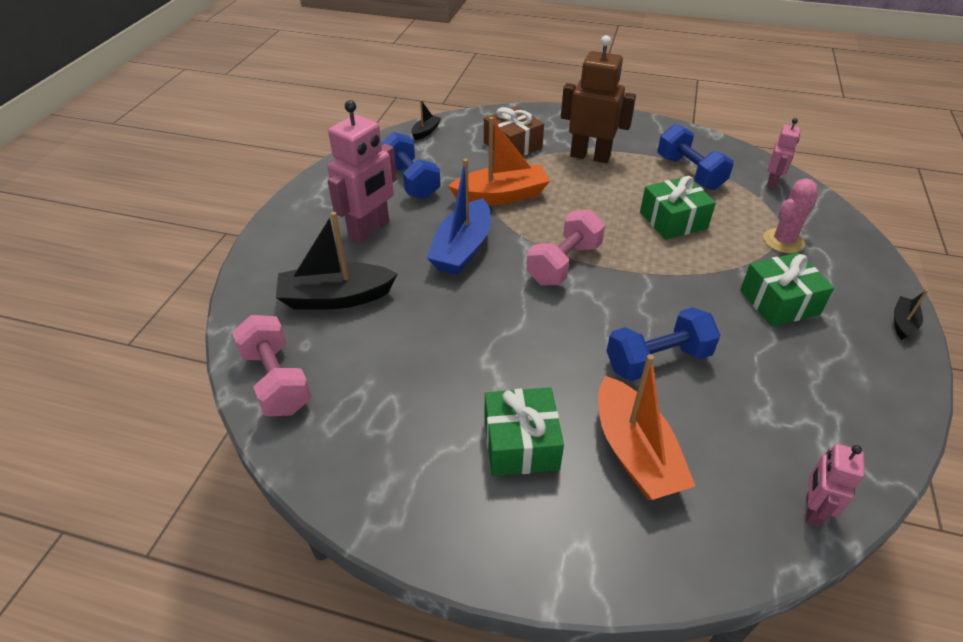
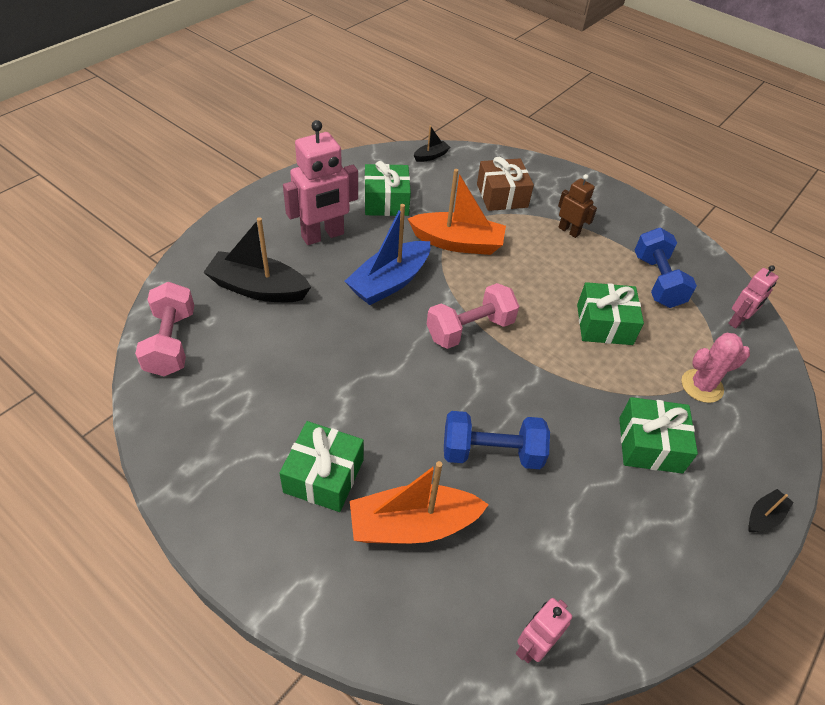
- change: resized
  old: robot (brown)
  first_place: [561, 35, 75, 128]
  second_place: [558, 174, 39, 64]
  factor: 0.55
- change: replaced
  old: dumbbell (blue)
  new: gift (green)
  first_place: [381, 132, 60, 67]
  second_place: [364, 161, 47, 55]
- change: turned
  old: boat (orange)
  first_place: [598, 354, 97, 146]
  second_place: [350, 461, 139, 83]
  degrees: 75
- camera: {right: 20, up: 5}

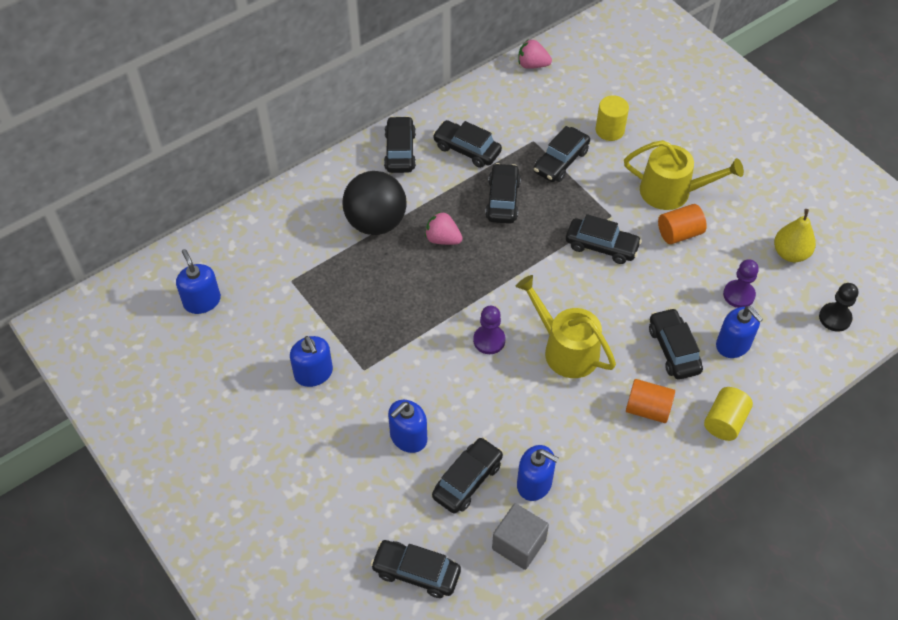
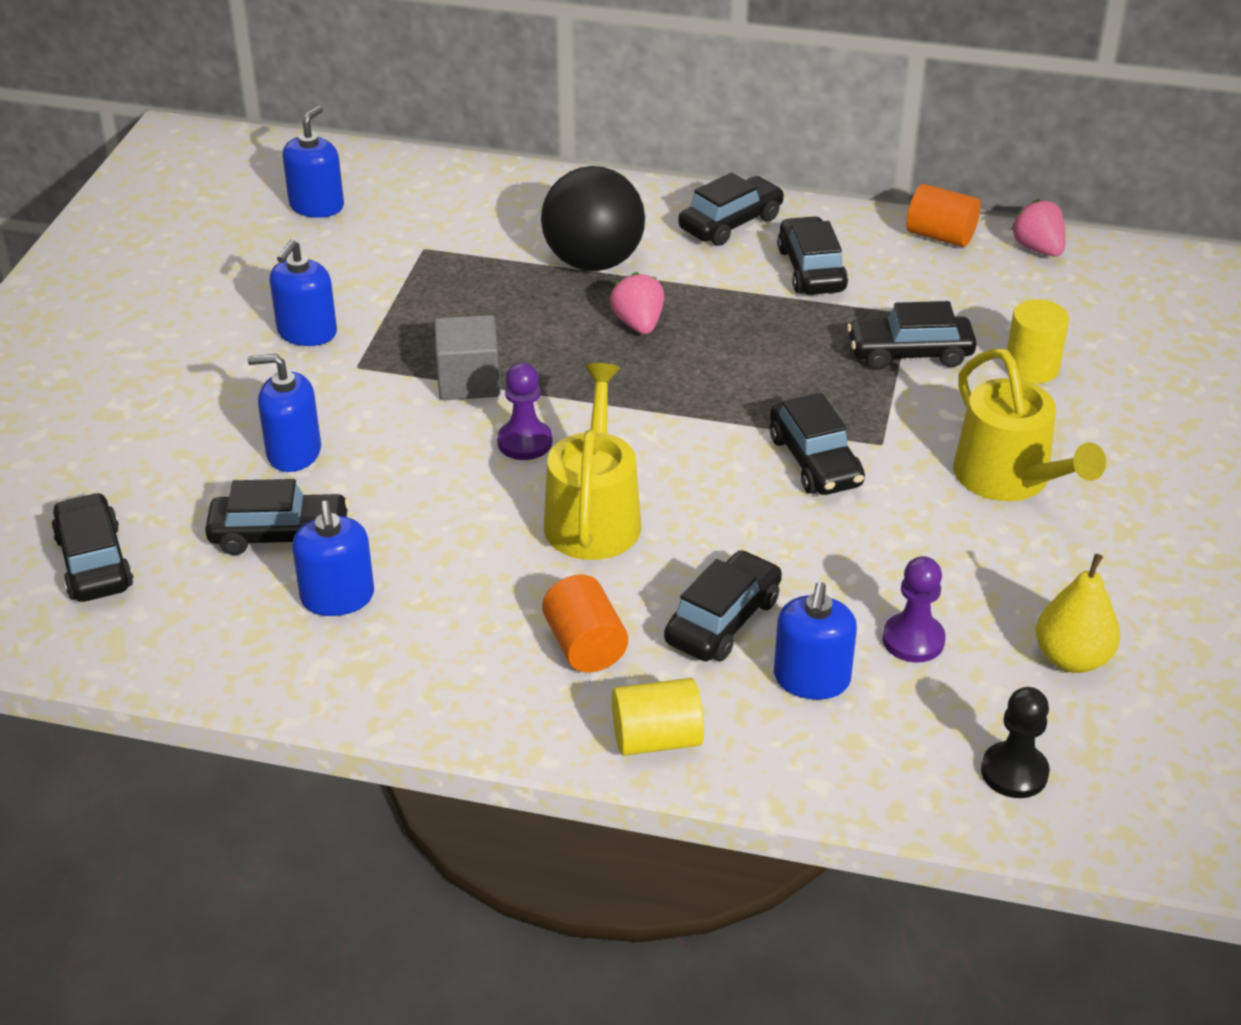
- change: removed
  old: car (black)
  first_place: [485, 163, 36, 61]
- change: moved
  old: cylinder (orange)
  first_place: [658, 204, 49, 40]
  second_place: [907, 184, 74, 63]
- change: moved
  old: cube (grey)
  first_place: [492, 503, 57, 67]
  second_place: [434, 315, 66, 85]
- camera: {right: 50, up: -15}

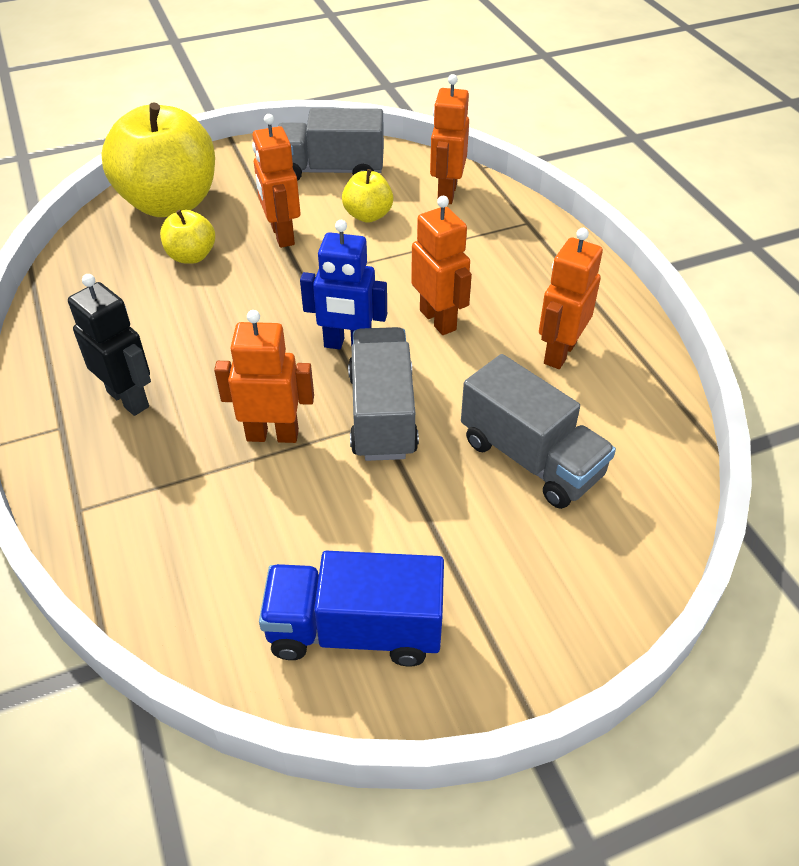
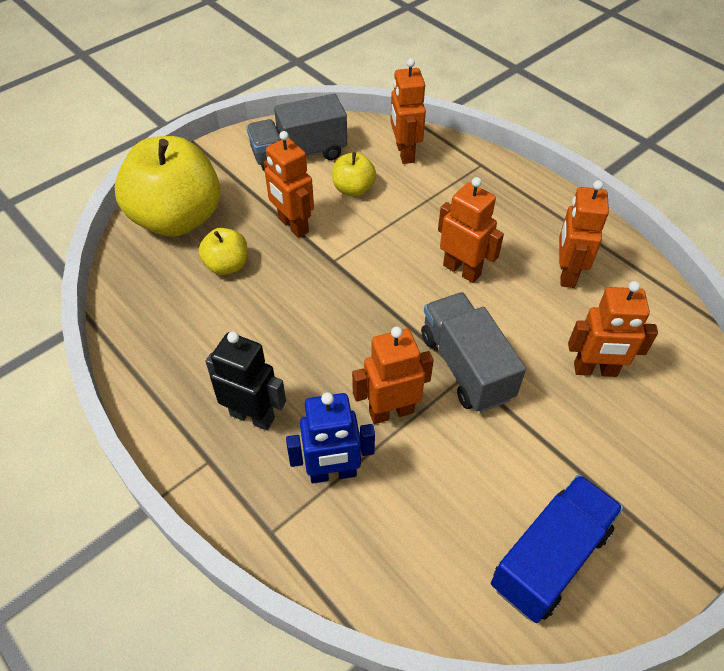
- change: moved
  old: robot (blue)
  first_place: [300, 220, 87, 129]
  second_place: [286, 392, 89, 91]
- change: replaced
  old: truck (grey)
  new: robot (orange)
  first_place: [461, 354, 155, 155]
  second_place: [568, 281, 90, 96]
- change: turned
  old: truck (blue)
  first_place: [259, 551, 185, 116]
  second_place: [491, 474, 132, 149]
  degrees: 150
- camera: {right: -20, up: 5}

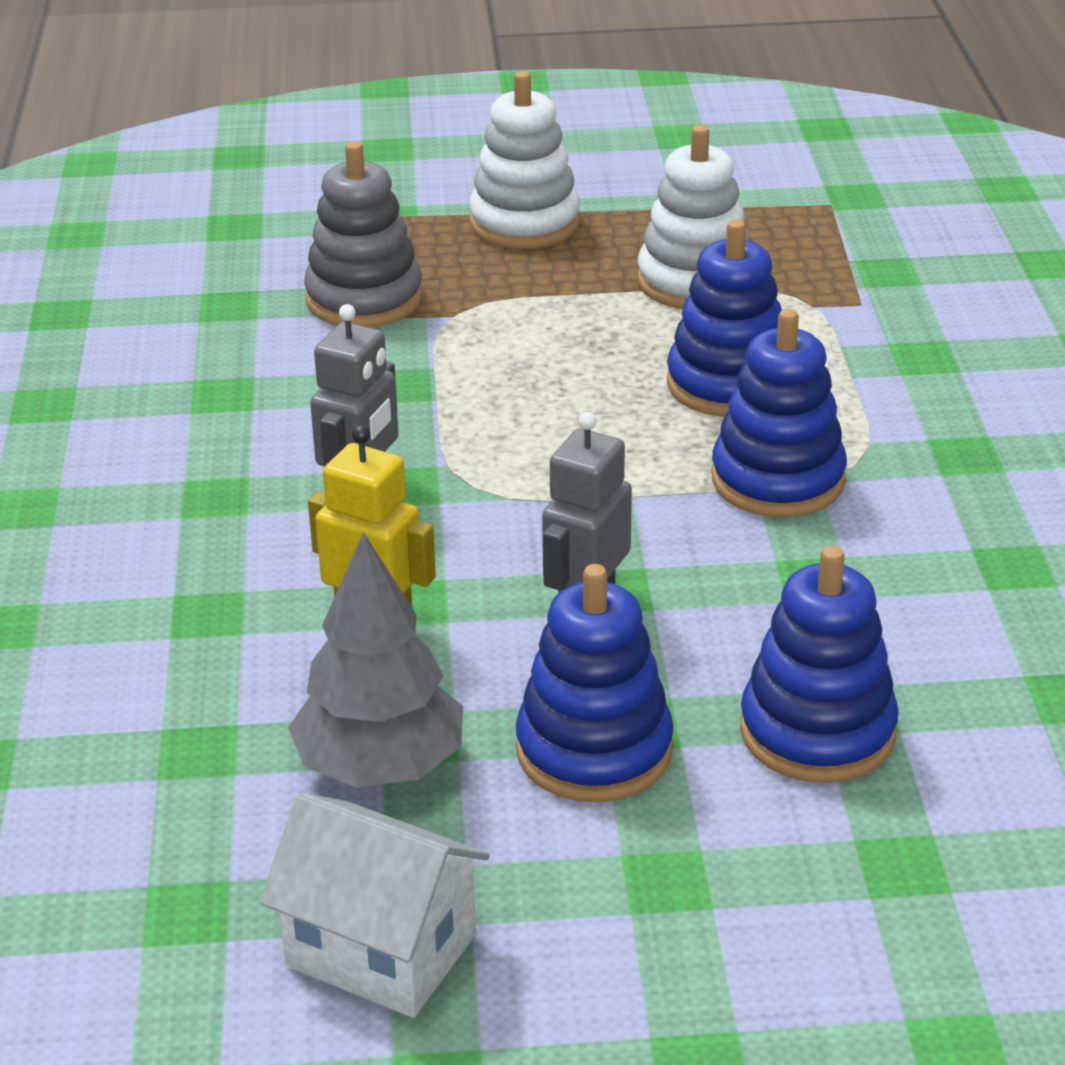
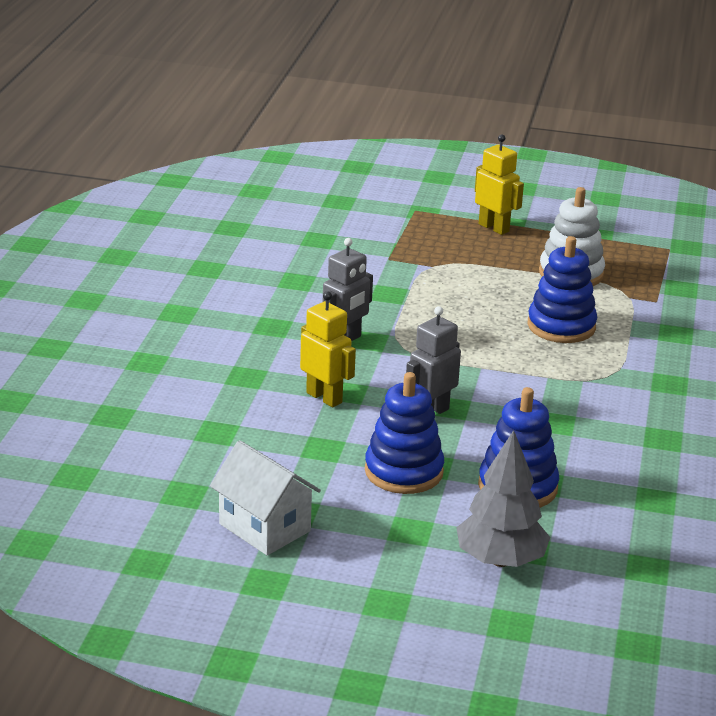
- change: replaced
  old: stacking toy (white)
  new: robot (yellow)
  first_place: [469, 71, 111, 178]
  second_place: [475, 134, 49, 101]
- change: removed
  old: stacking toy (grey)
  first_place: [304, 142, 119, 185]
- change: removed
  old: stacking toy (blue)
  first_place: [712, 309, 135, 208]
- change: moved
  old: tree (grey)
  first_place: [288, 532, 175, 255]
  second_place: [456, 430, 95, 137]
- camera: {right: 15, up: -5}

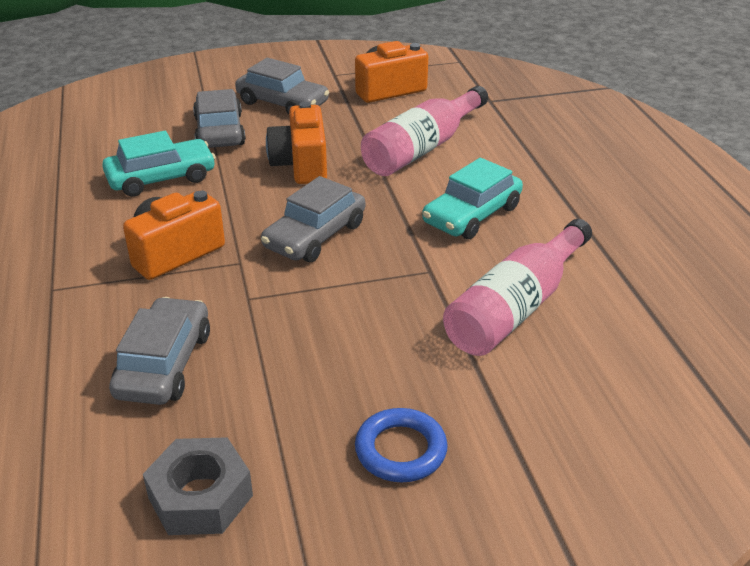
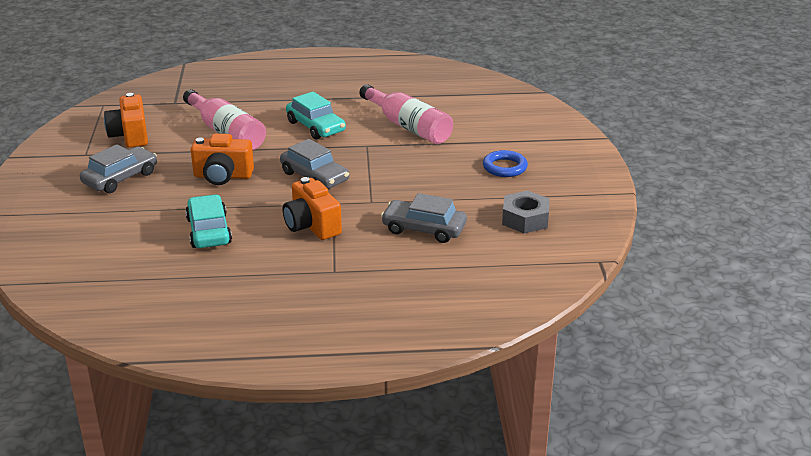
- change: removed
  old: car (grey)
  first_place: [193, 89, 53, 59]
- camera: {right: -80, up: -5}

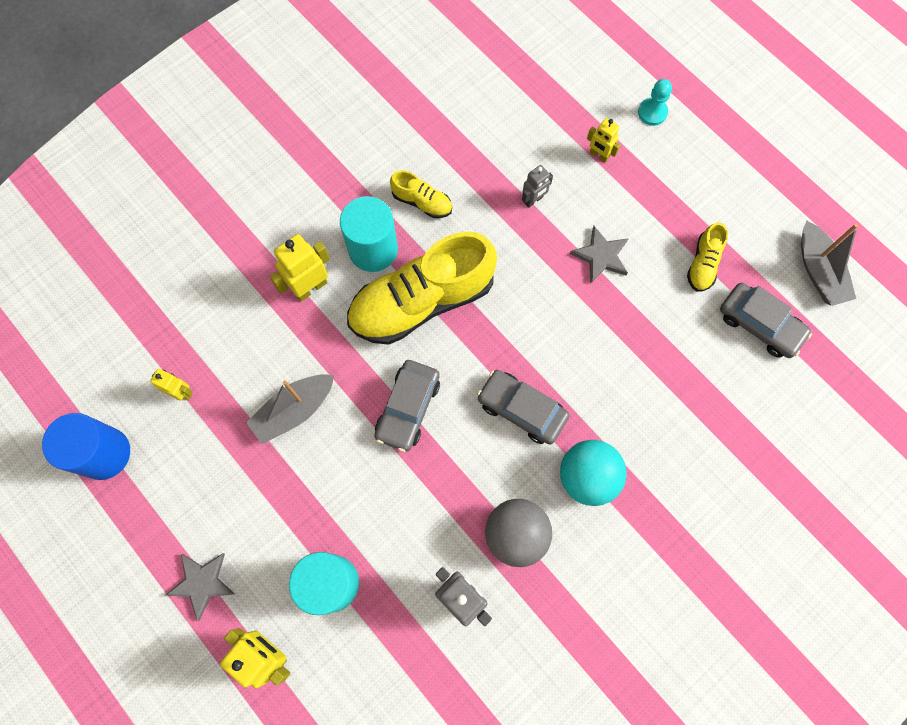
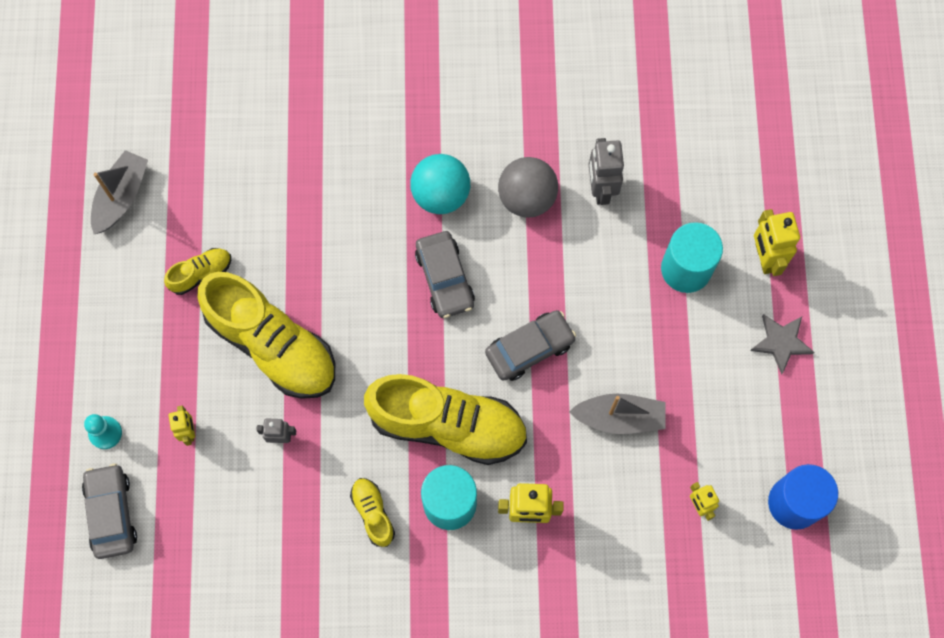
- change: replaced
  old: star (grey)
  new: shoe (yellow)
  first_place: [570, 226, 59, 57]
  second_place: [198, 272, 137, 127]
- change: moved
  old: car (grey)
  first_place: [720, 283, 92, 75]
  second_place: [82, 464, 55, 95]
- camera: {right: -140, up: 0}

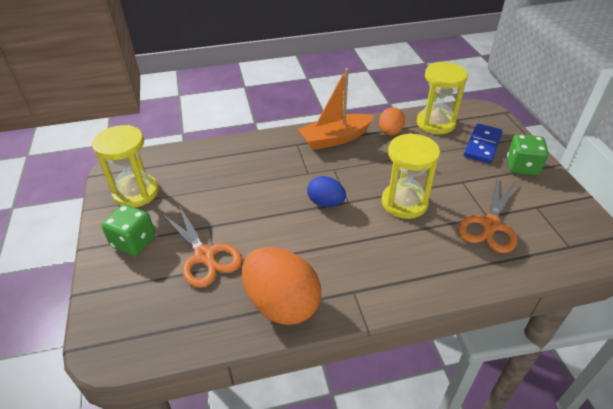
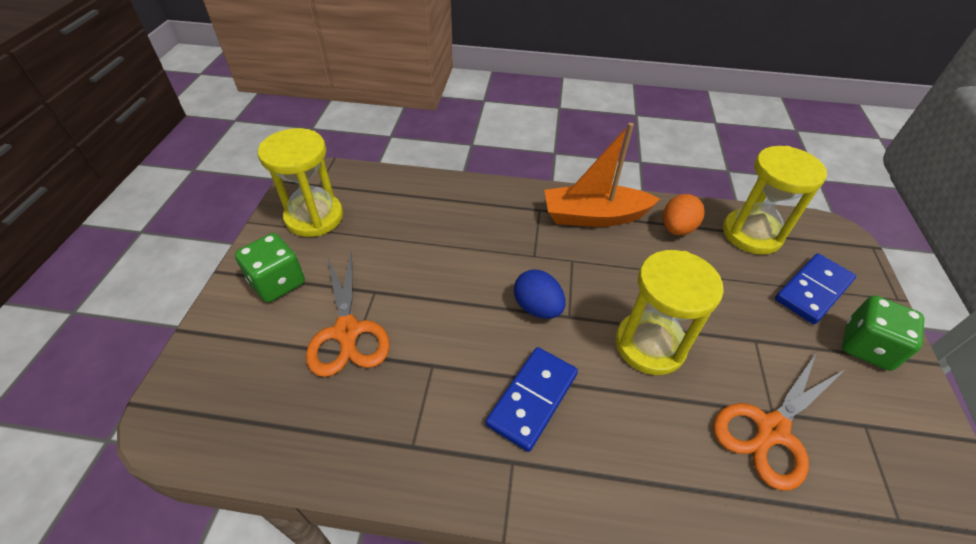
- change: removed
  old: egg (orange)
  first_place: [242, 247, 80, 78]
- change: added
  new: domino (blue)
  second_place: [486, 347, 92, 105]
- camera: {right: 20, up: 5}

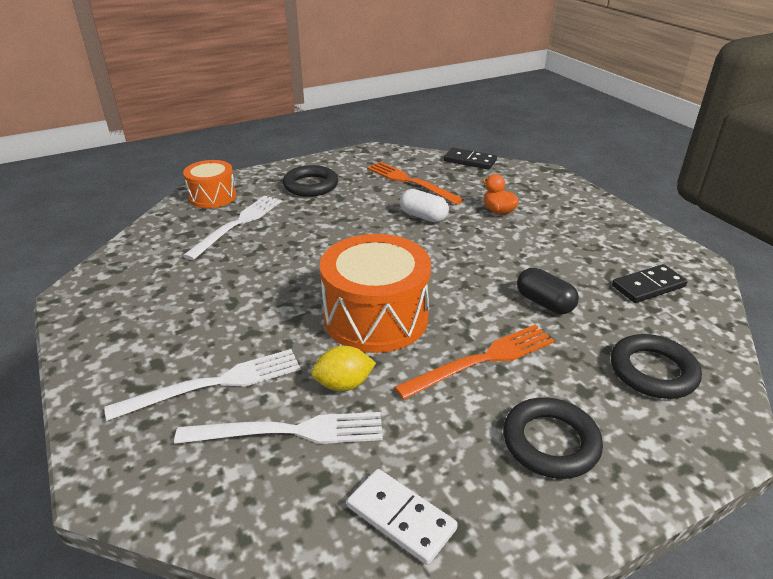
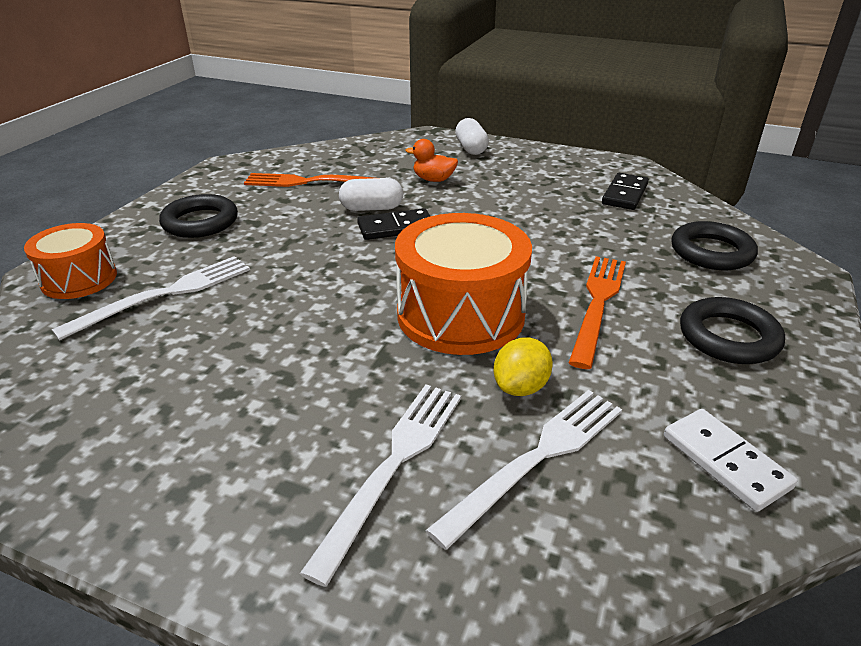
- change: moved
  old: domino (black)
  first_place: [444, 148, 53, 21]
  second_place: [357, 208, 73, 32]
- change: turned
  old: fork (white)
  first_place: [183, 196, 99, 64]
  second_place: [52, 256, 198, 85]
  degrees: 60
- change: removed
  old: capsule (black)
  first_place: [517, 268, 62, 46]
- change: turned
  old: domino (white)
  first_place: [347, 469, 111, 96]
  second_place: [664, 409, 133, 103]
  degrees: 60
- change: added
  new: capsule (white)
  second_place: [456, 118, 33, 37]
- camera: {right: -40, up: 0}

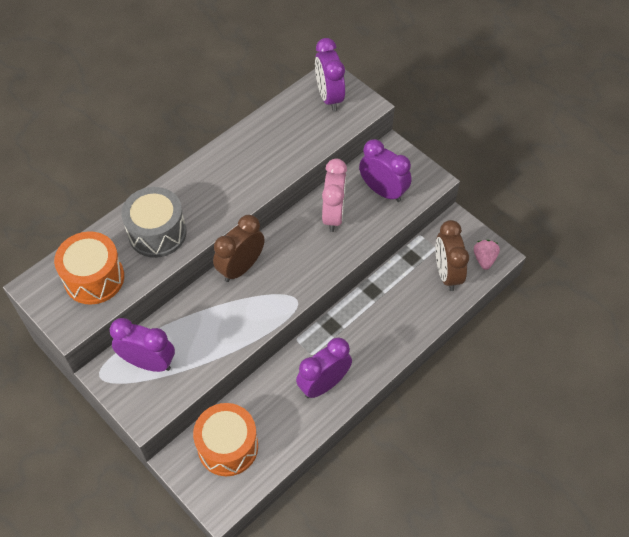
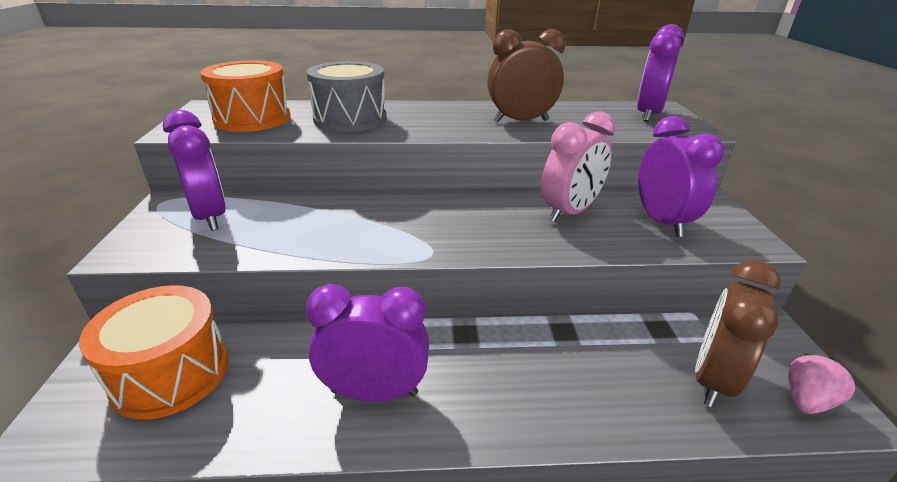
- change: moved
  old: clock (brown)
  first_place: [213, 215, 51, 67]
  second_place: [487, 29, 79, 93]
- camera: {right: 40, up: -25}

